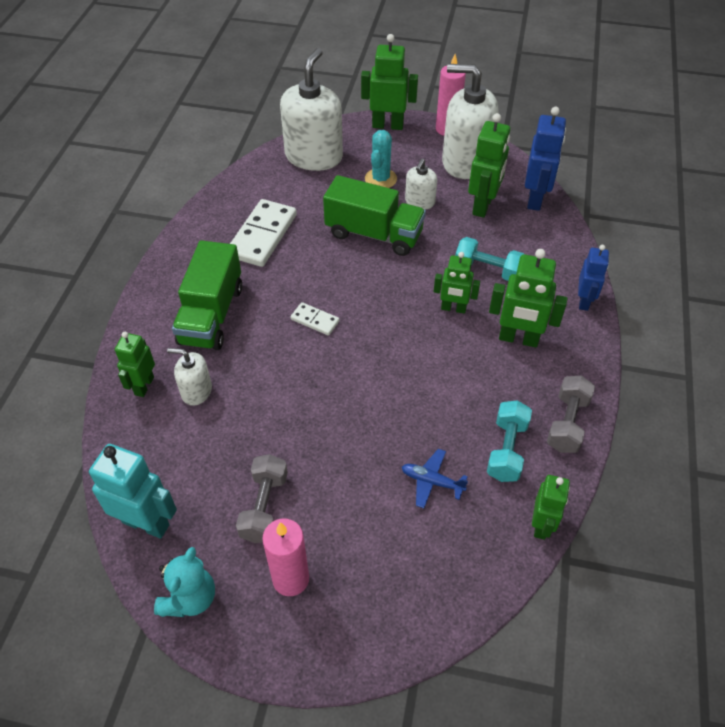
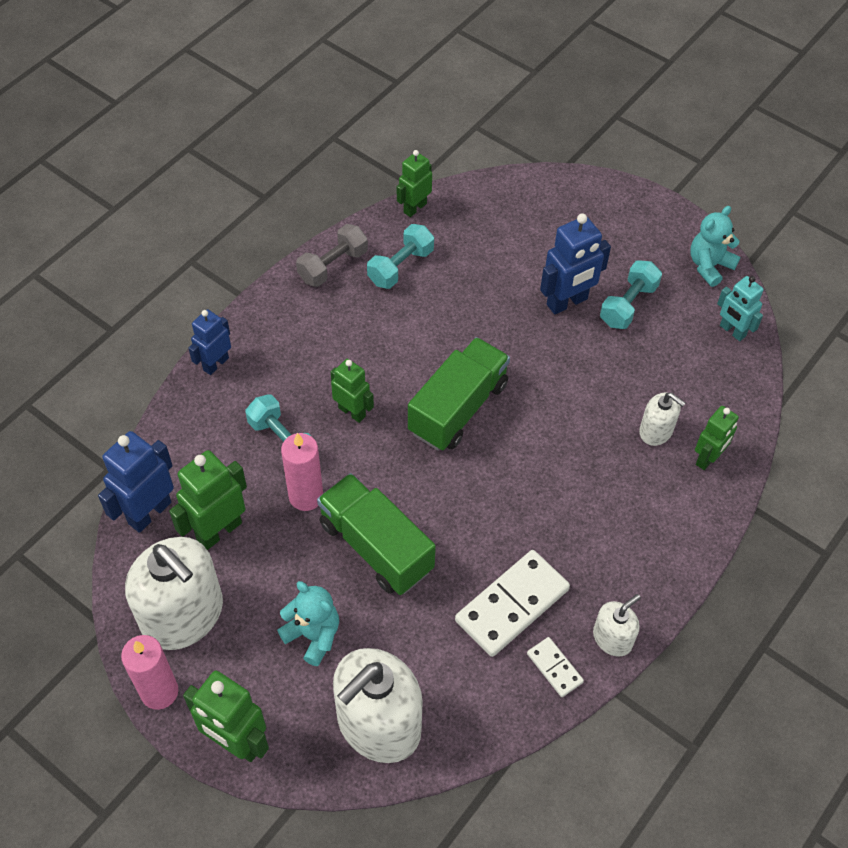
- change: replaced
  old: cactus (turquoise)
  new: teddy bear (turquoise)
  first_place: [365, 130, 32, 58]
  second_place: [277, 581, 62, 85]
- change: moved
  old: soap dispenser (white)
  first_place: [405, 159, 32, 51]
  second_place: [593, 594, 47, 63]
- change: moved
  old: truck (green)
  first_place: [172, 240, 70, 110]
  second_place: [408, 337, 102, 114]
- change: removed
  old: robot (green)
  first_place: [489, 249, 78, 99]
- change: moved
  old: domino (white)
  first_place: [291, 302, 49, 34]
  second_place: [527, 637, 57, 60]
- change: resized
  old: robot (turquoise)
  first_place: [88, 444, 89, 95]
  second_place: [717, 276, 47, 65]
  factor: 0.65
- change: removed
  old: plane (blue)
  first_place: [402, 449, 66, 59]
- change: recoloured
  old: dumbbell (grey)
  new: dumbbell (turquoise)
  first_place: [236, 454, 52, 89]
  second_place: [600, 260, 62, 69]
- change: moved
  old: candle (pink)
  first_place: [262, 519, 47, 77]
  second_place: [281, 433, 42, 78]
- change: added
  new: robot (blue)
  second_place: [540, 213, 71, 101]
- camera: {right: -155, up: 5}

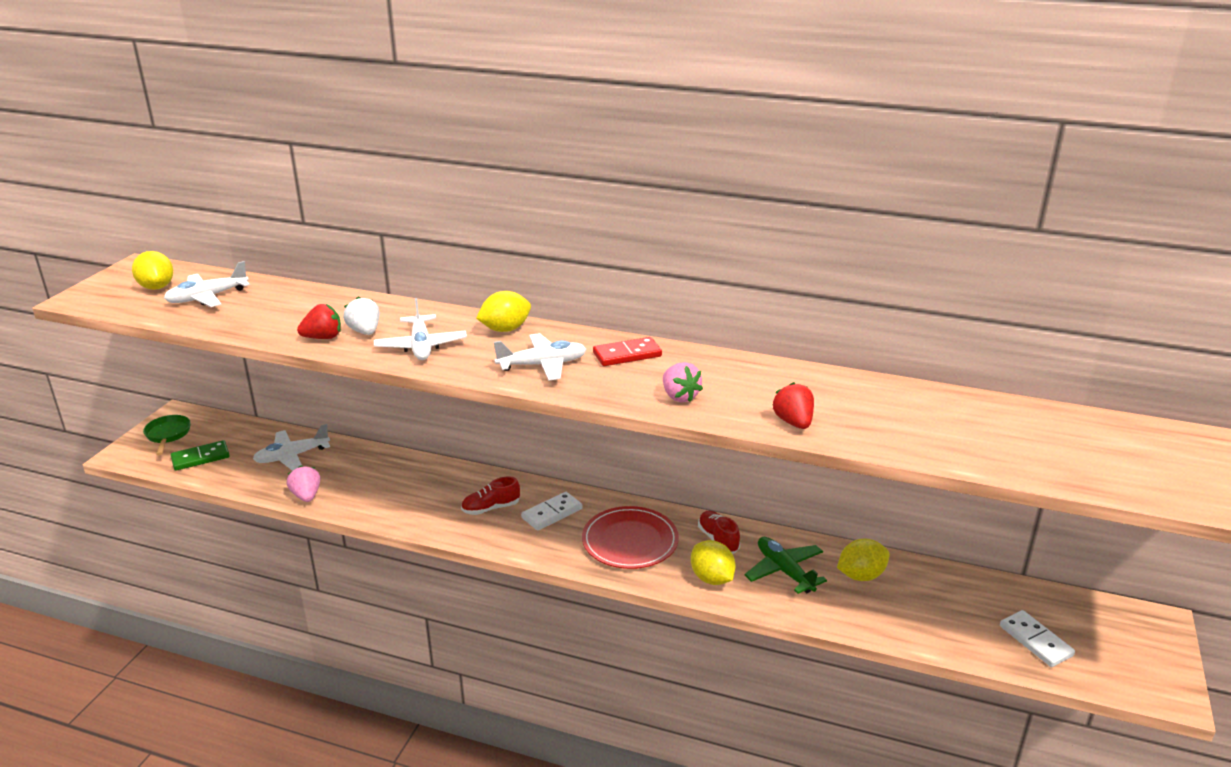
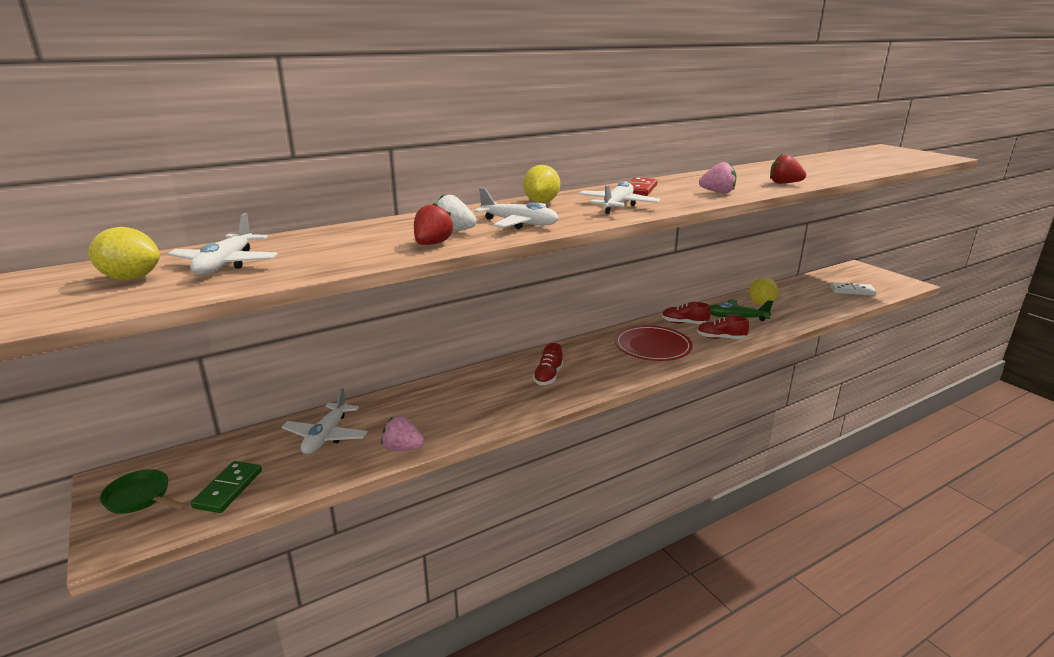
- change: removed
  old: domino (white)
  first_place: [521, 492, 62, 39]
- change: replaced
  old: lemon (yellow)
  new: shoe (red)
  first_place: [691, 540, 45, 45]
  second_place: [697, 315, 52, 24]
- camera: {right: -50, up: -5}

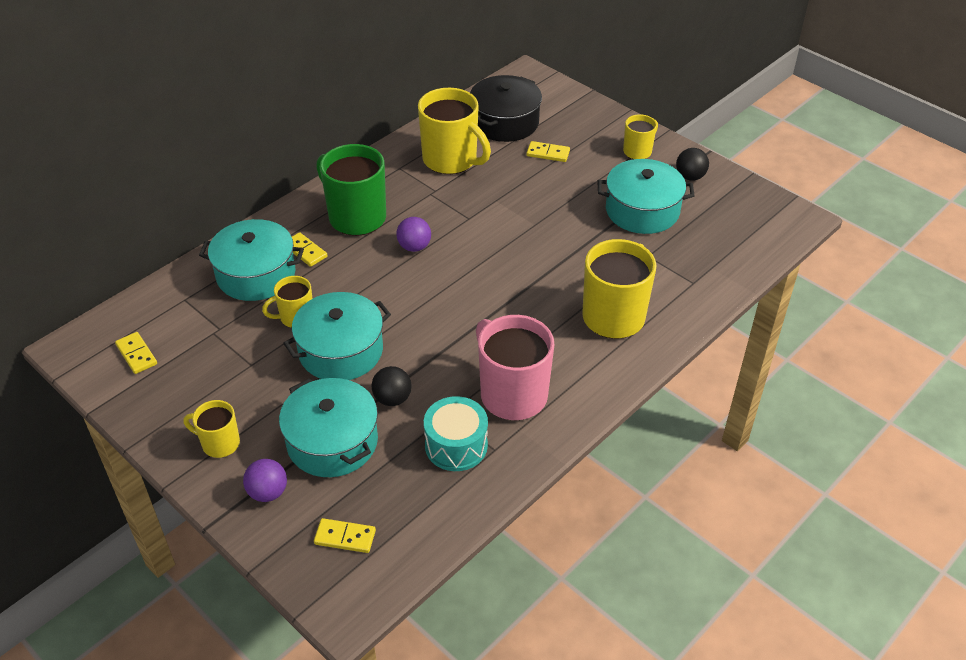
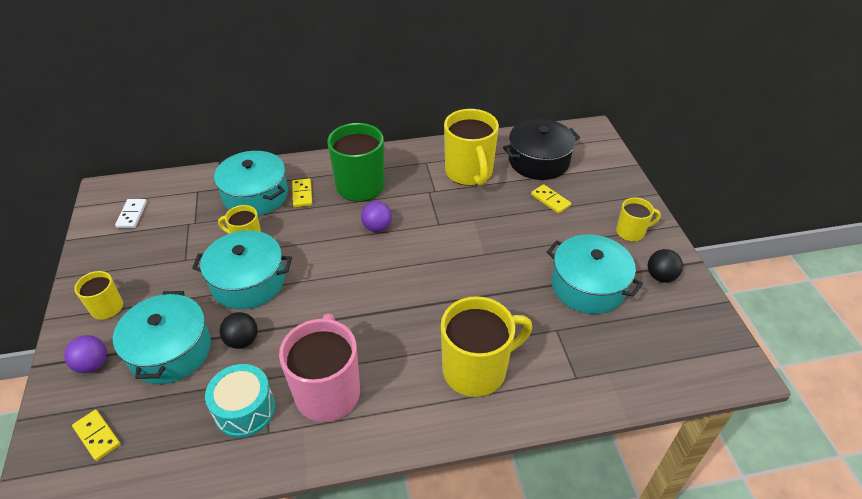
- change: recoloured
  old: domino (yellow)
  new: domino (white)
  first_place: [115, 332, 42, 42]
  second_place: [115, 199, 32, 29]
- camera: {right: 35, up: 0}

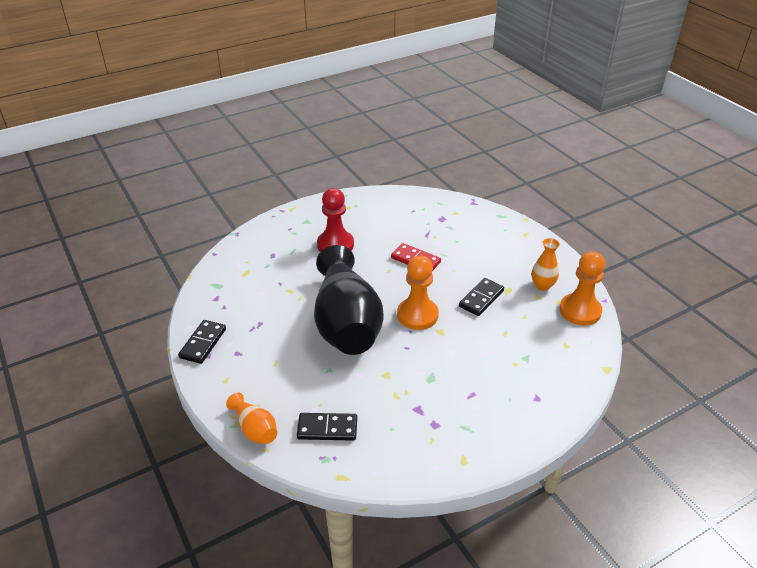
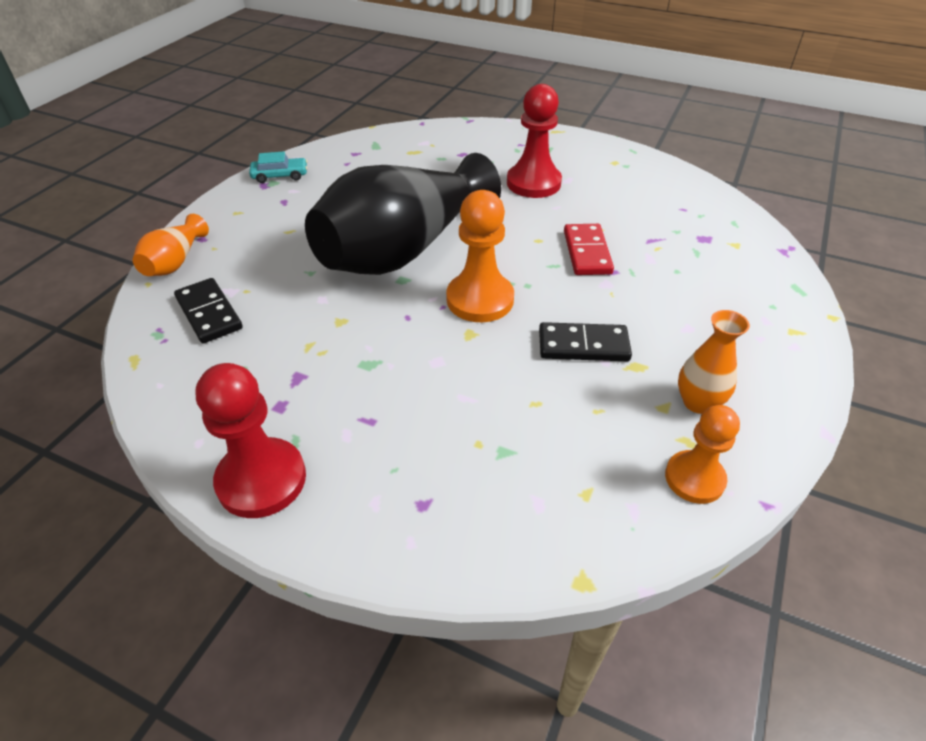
- change: resized
  old: pawn (orange)
  first_place: [560, 251, 45, 75]
  second_place: [665, 405, 75, 99]
  factor: 0.67
- change: replaced
  old: domino (black)
  new: car (turquoise)
  first_place: [178, 320, 48, 44]
  second_place: [249, 151, 58, 32]
- change: added
  new: pawn (red)
  second_place: [196, 363, 110, 155]
- camera: {right: 55, up: 5}

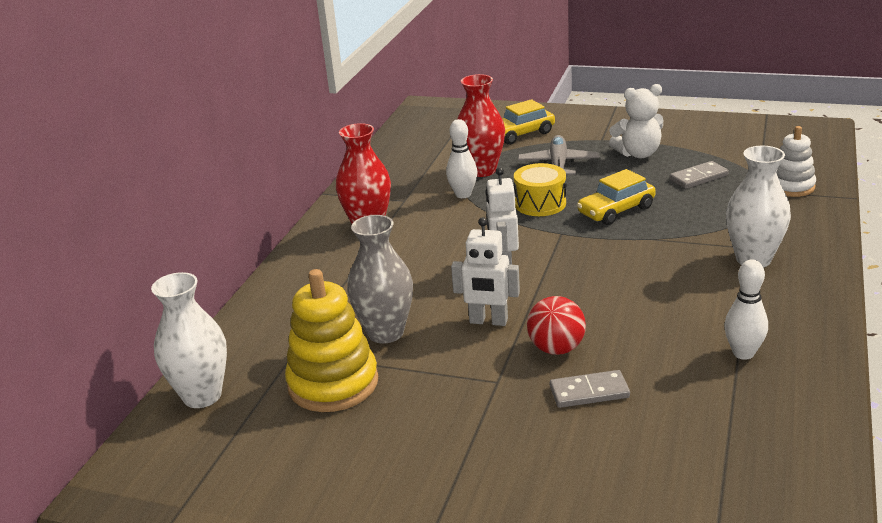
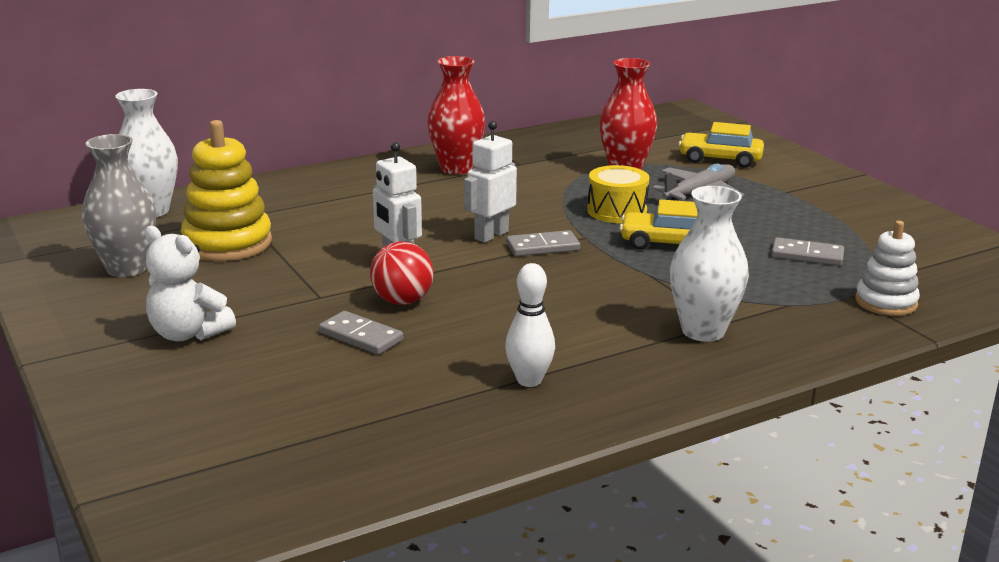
- change: moved
  old: teddy bear (white)
  first_place: [609, 84, 54, 74]
  second_place: [145, 226, 91, 115]
- change: removed
  old: bowling pin (white)
  first_place: [446, 119, 32, 79]
- change: moved
  old: vase (grey)
  first_place: [347, 215, 66, 129]
  second_place: [82, 134, 74, 143]
- change: added
  new: domino (grey)
  second_place: [506, 230, 74, 26]
- camera: {right: 40, up: -5}

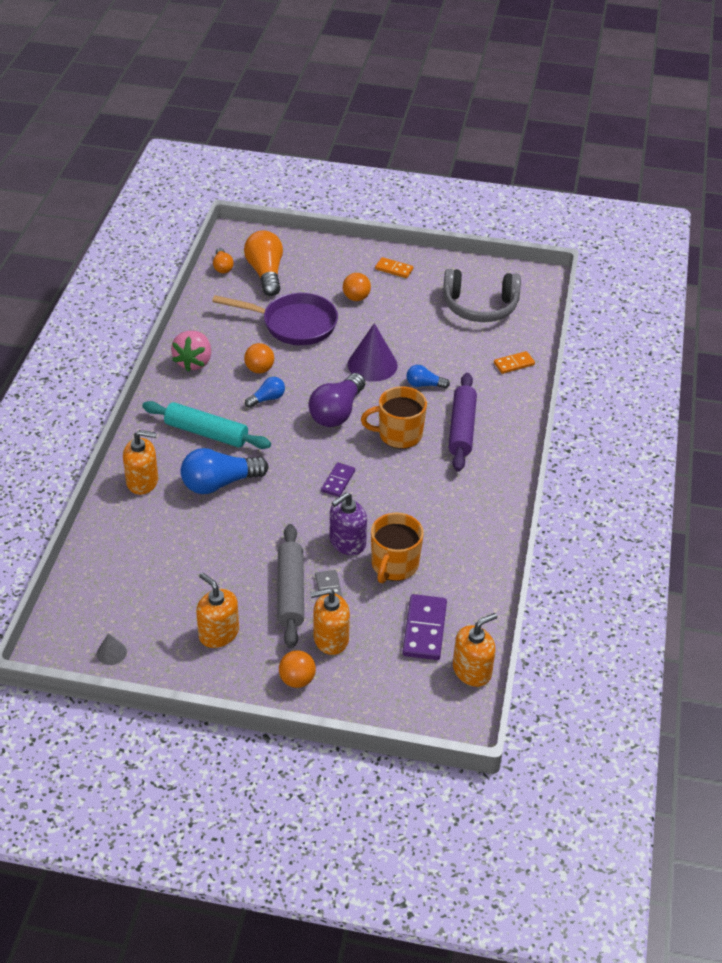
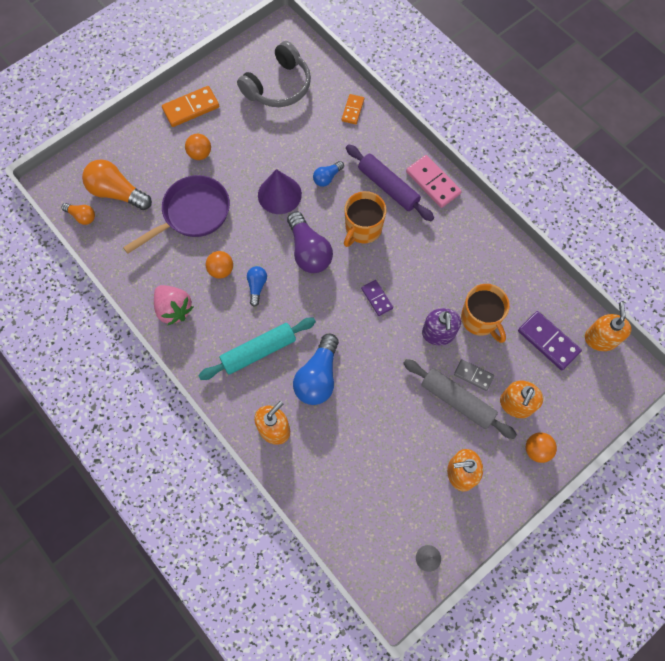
- change: resized
  old: domino (orange)
  first_place: [375, 257, 38, 21]
  second_place: [162, 86, 57, 41]
  factor: 1.65
- change: added
  new: domino (pink)
  second_place: [406, 155, 56, 53]
- camera: {right: -50, up: 25}

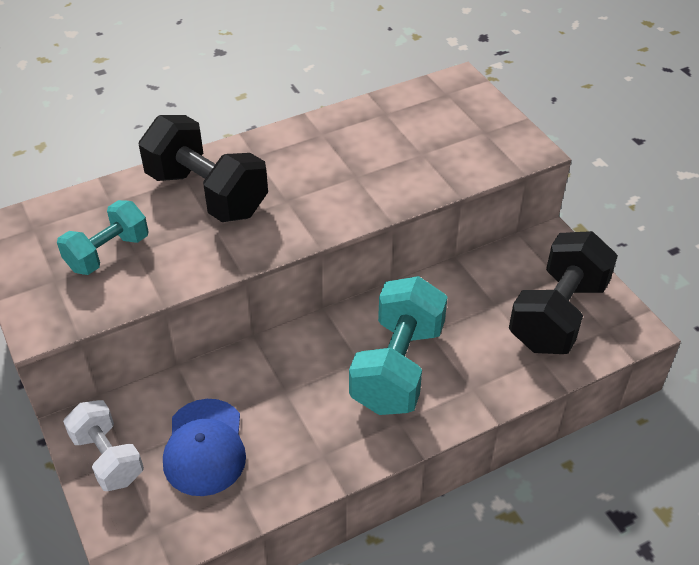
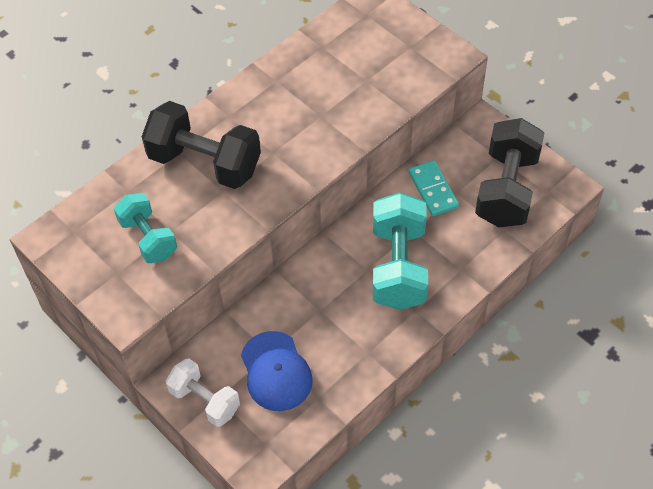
- change: turned
  old: dumbbell (turquoise)
  first_place: [57, 200, 92, 75]
  second_place: [114, 193, 63, 70]
  degrees: -60
- change: added
  new: domino (turquoise)
  second_place: [409, 161, 50, 55]
- camera: {right: -15, up: 10}

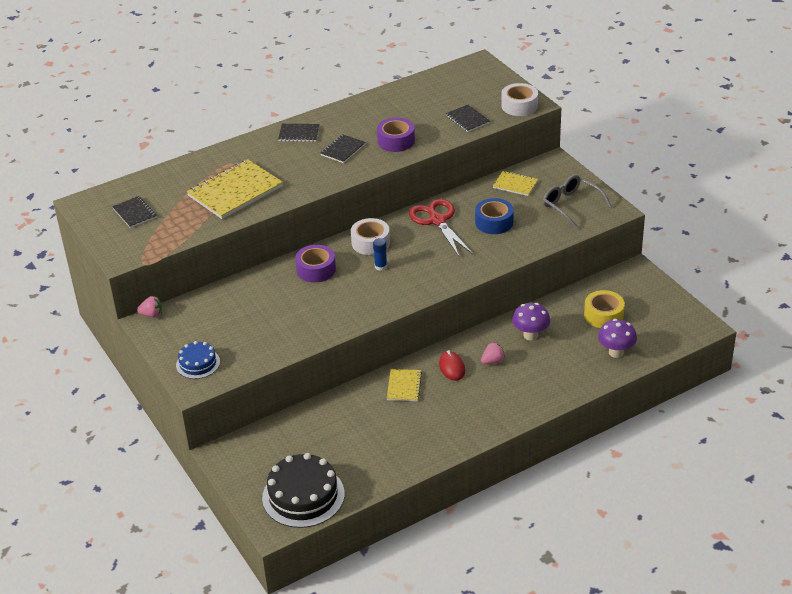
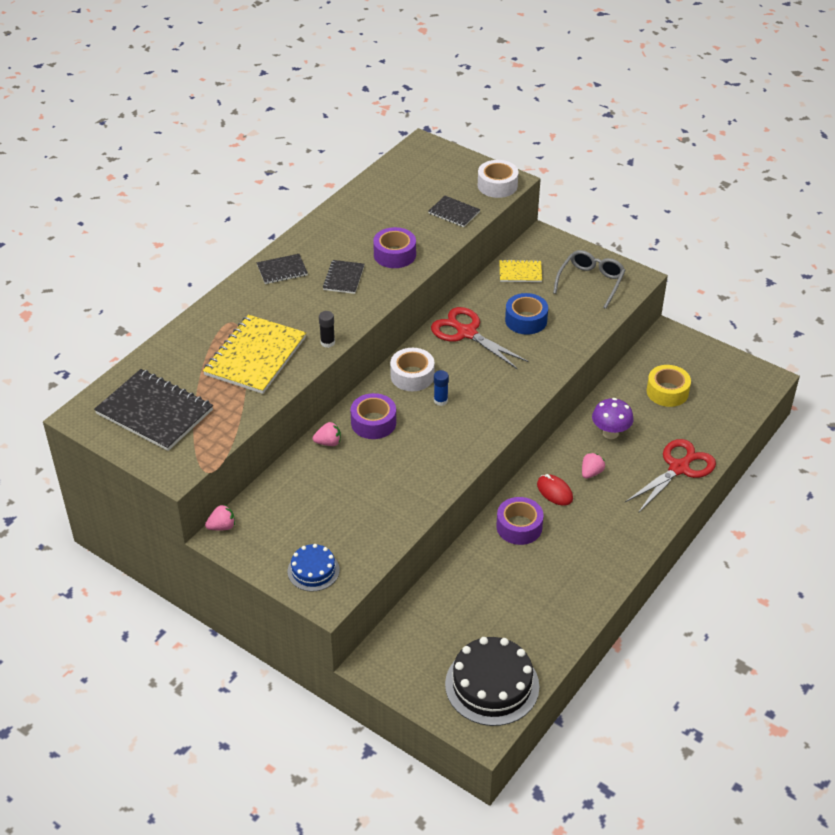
- change: turned
  old: glasses (grey)
  first_place: [543, 175, 69, 54]
  second_place: [553, 250, 73, 59]
  degrees: 90
- change: resized
  old: notebook (black)
  first_place: [112, 196, 45, 32]
  second_place: [94, 369, 119, 82]
  factor: 1.94
- change: removed
  old: mushroom (purple)
  first_place: [598, 319, 39, 39]
- change: replaced
  old: notebook (yellow)
  new: tape (purple)
  first_place: [387, 369, 35, 32]
  second_place: [496, 497, 48, 48]
- change: added
  new: glue stick (black)
  second_place: [319, 311, 16, 37]
- change: added
  new: strawberry (pink)
  second_place: [313, 422, 28, 24]
- change: added
  new: scissors (red)
  second_place: [625, 439, 91, 73]
- camera: {right: -25, up: 5}

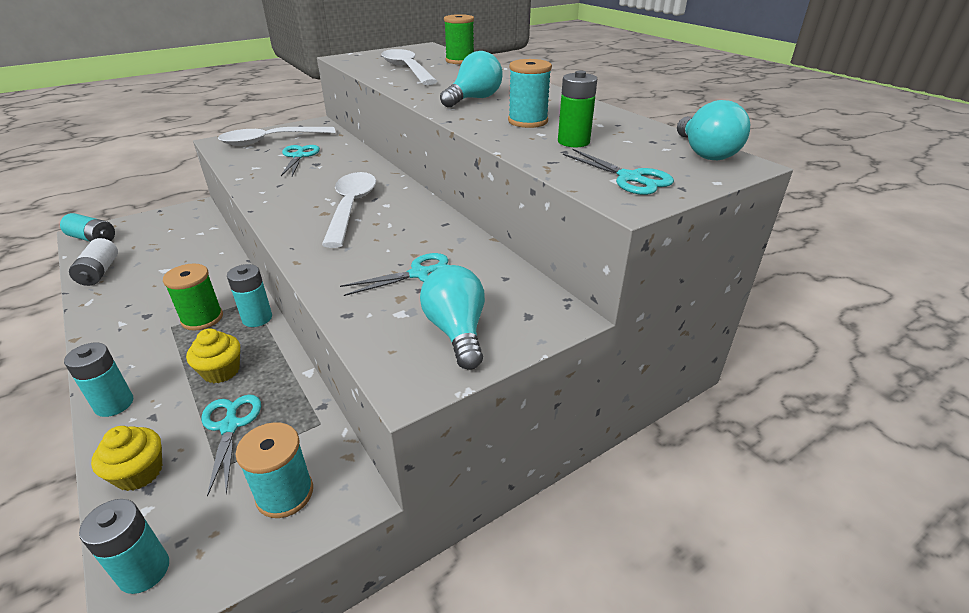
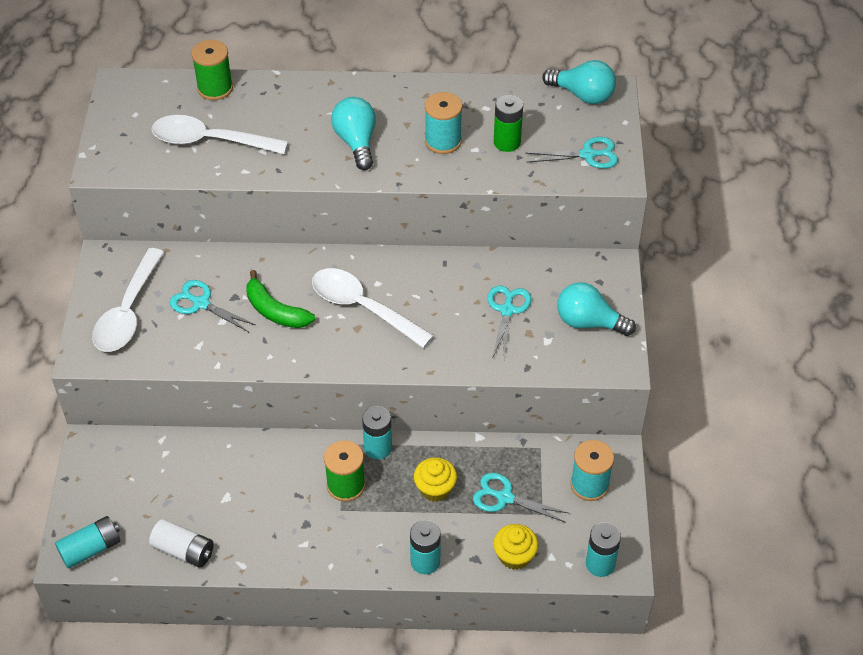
- change: added
  new: banana (green)
  second_place: [246, 270, 69, 58]
- camera: {right: -55, up: 15}

